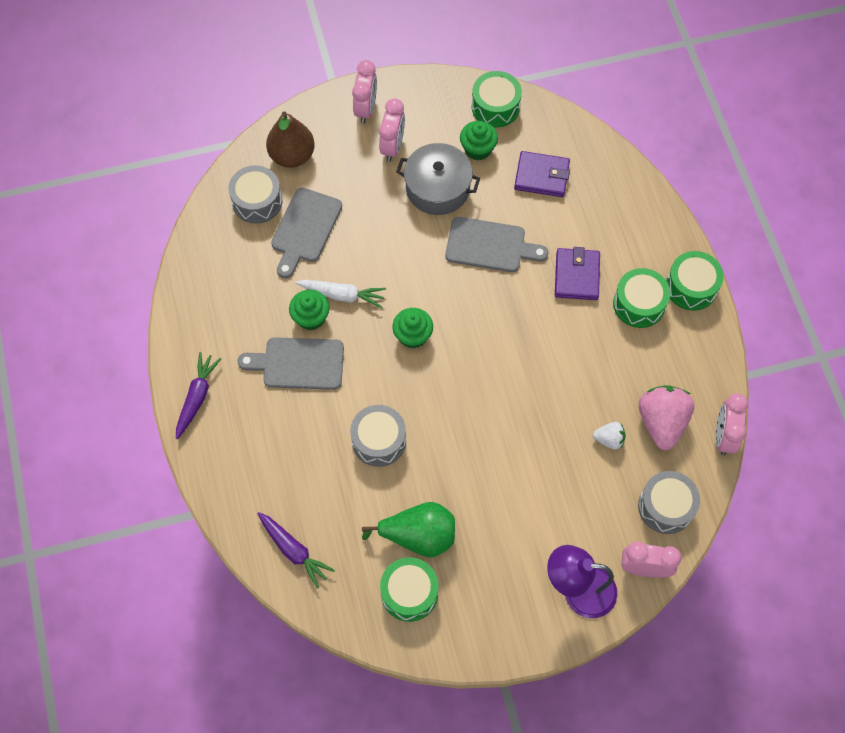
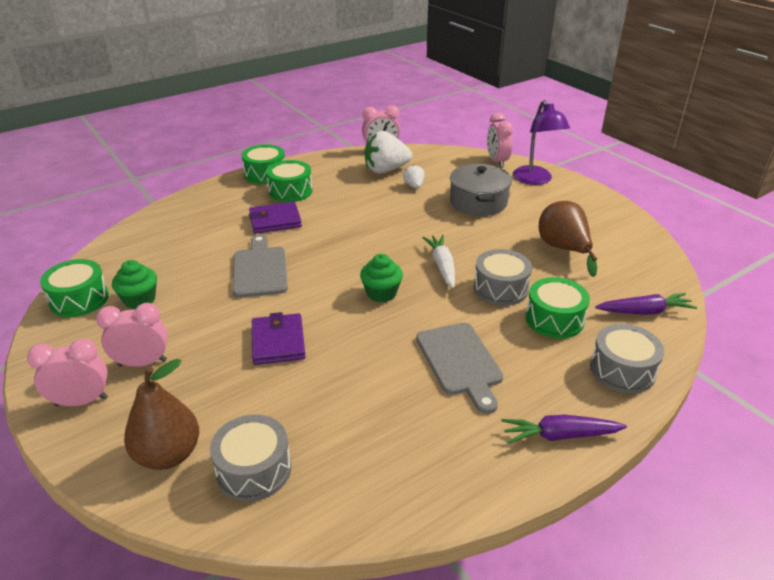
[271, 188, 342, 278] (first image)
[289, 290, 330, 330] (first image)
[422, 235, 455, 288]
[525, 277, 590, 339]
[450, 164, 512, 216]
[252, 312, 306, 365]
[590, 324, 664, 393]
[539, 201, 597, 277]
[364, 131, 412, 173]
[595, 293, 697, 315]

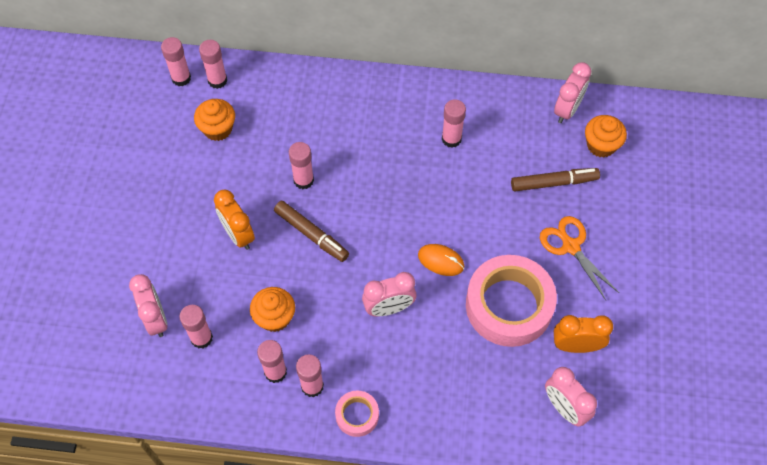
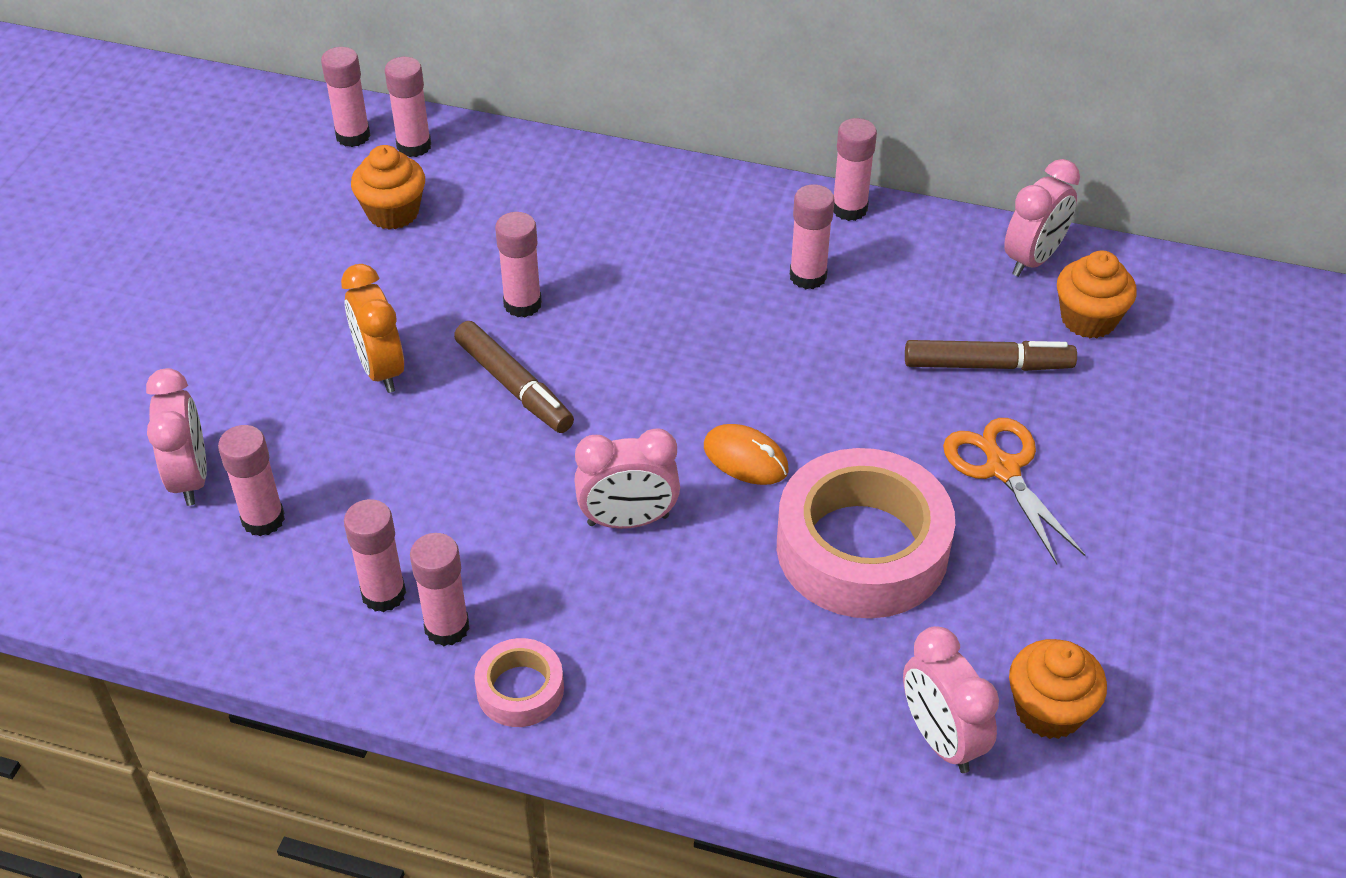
[554, 315, 613, 353] (first image)
[833, 118, 877, 221]
[1009, 639, 1107, 739]

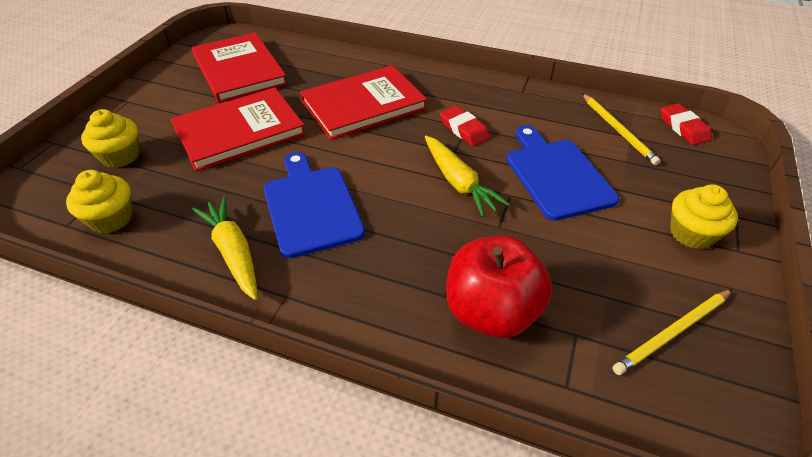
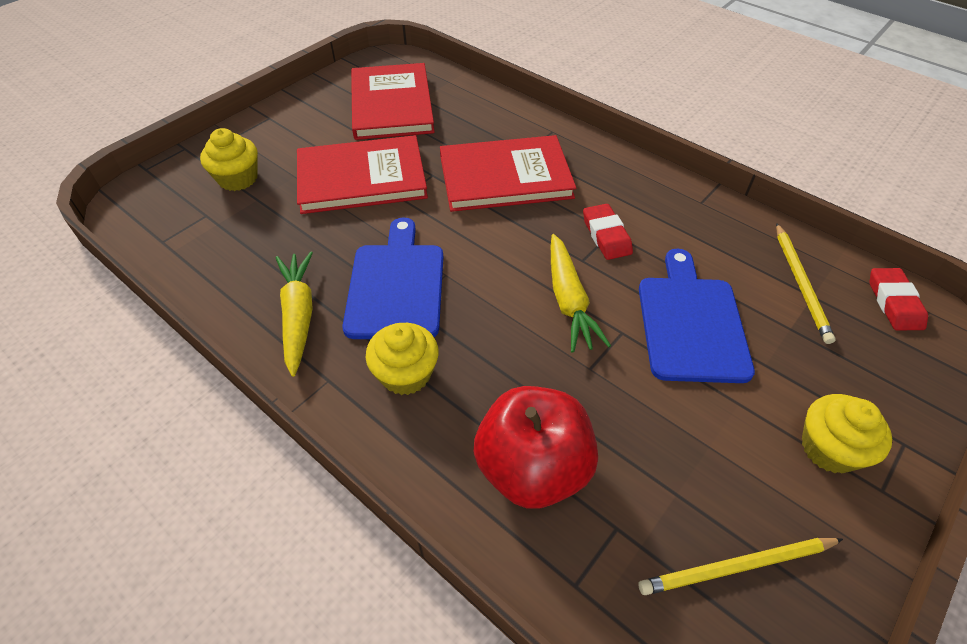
[366, 323, 439, 395]

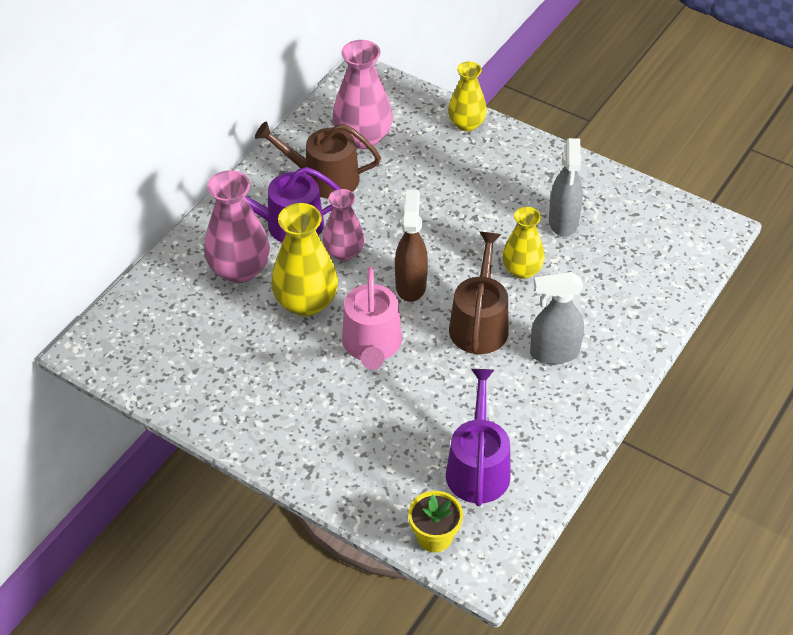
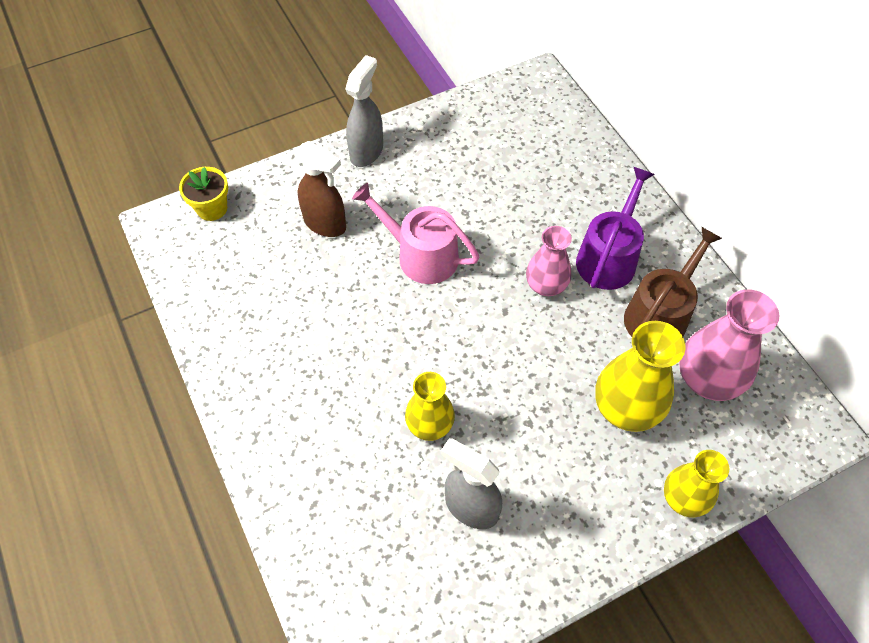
[204, 170, 270, 283] (first image)
[446, 369, 511, 506] (first image)
[449, 232, 509, 354] (first image)
[595, 321, 686, 432]
[295, 141, 346, 237]
[345, 55, 383, 167]

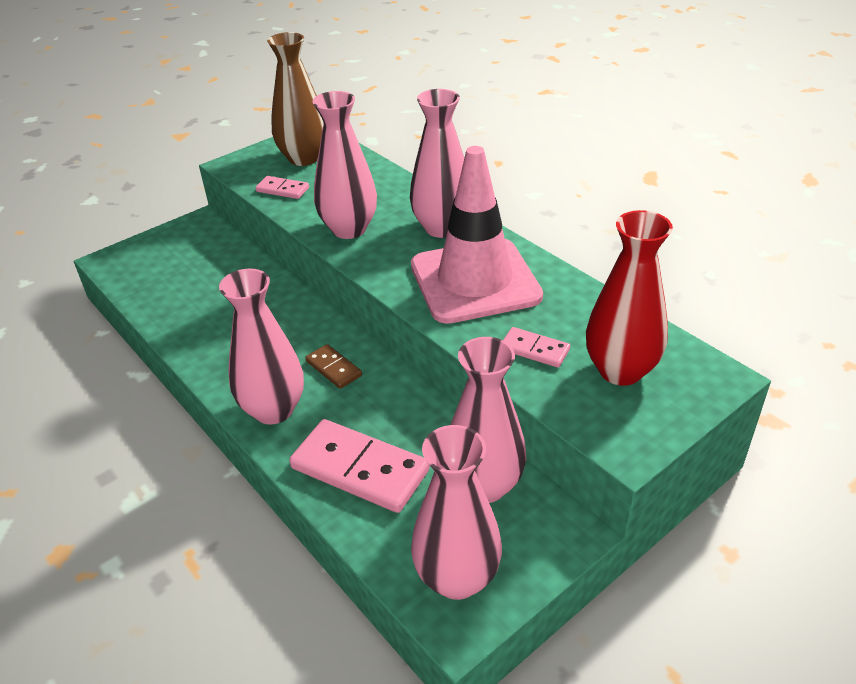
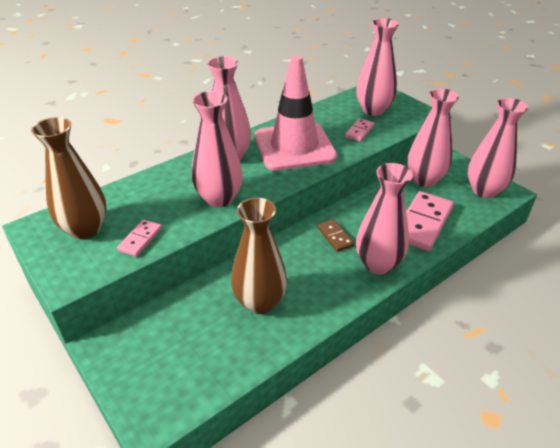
[231, 198, 287, 314]
[356, 18, 399, 116]
[317, 219, 354, 252]

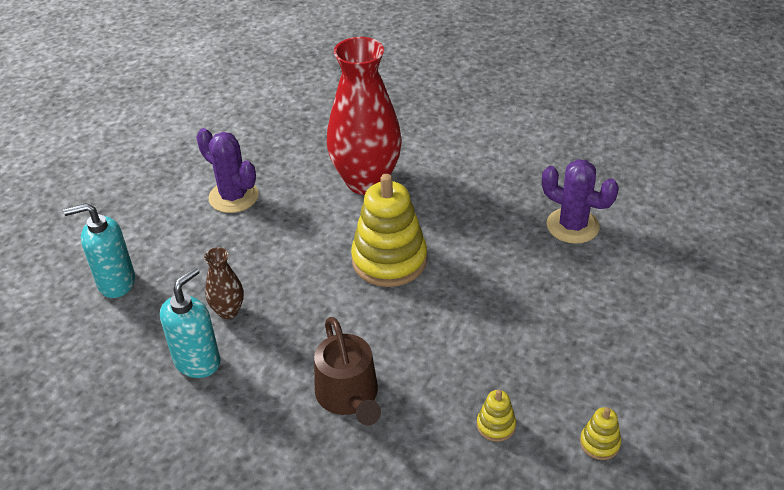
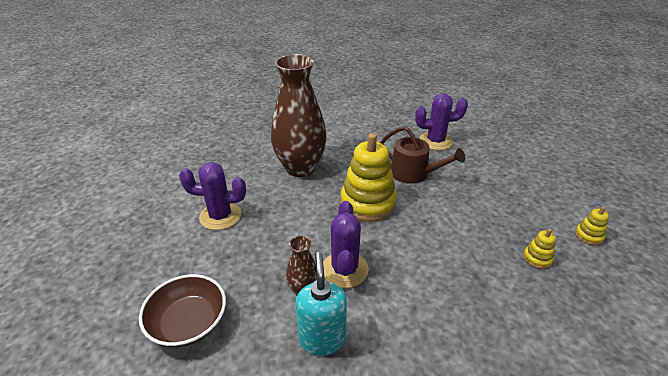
[323, 201, 368, 288]
[380, 126, 465, 184]
[139, 274, 226, 347]
[271, 54, 327, 177]

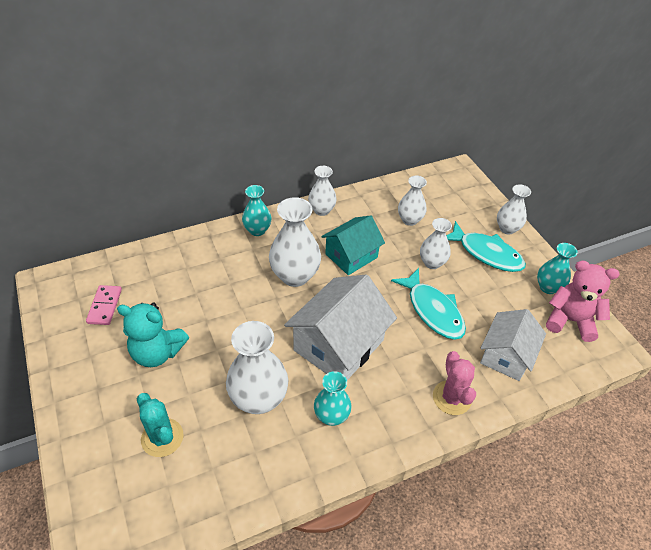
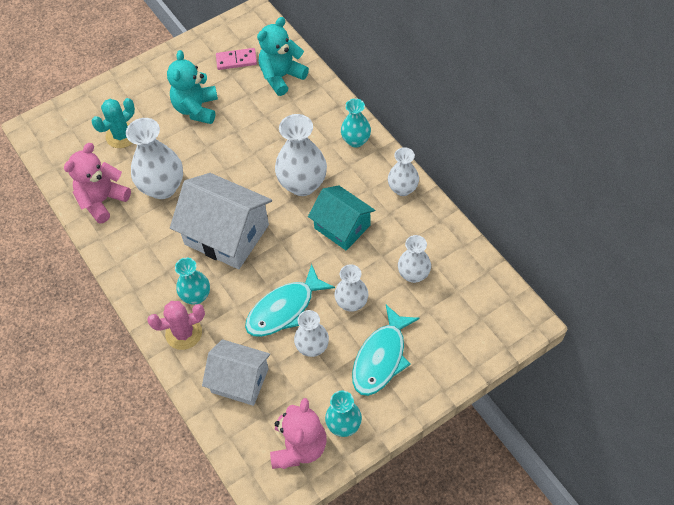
[64, 143, 131, 224]
[257, 17, 309, 96]
[175, 258, 210, 304]
[294, 310, 329, 357]

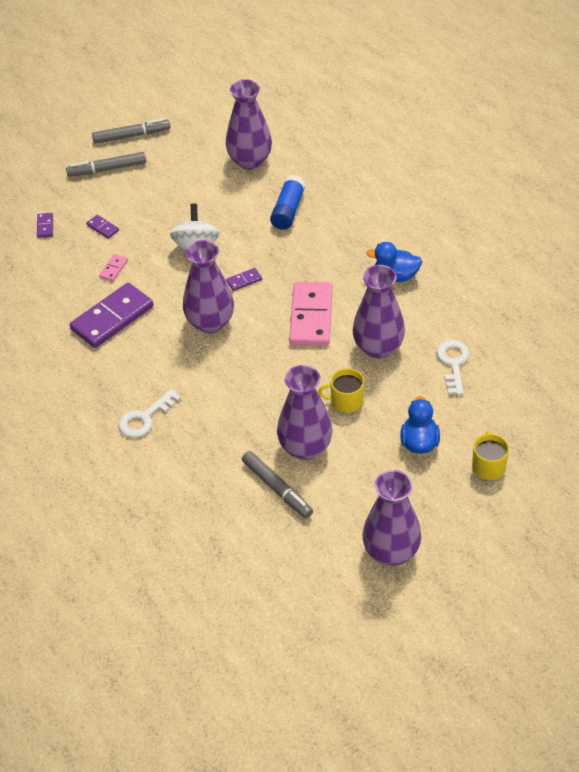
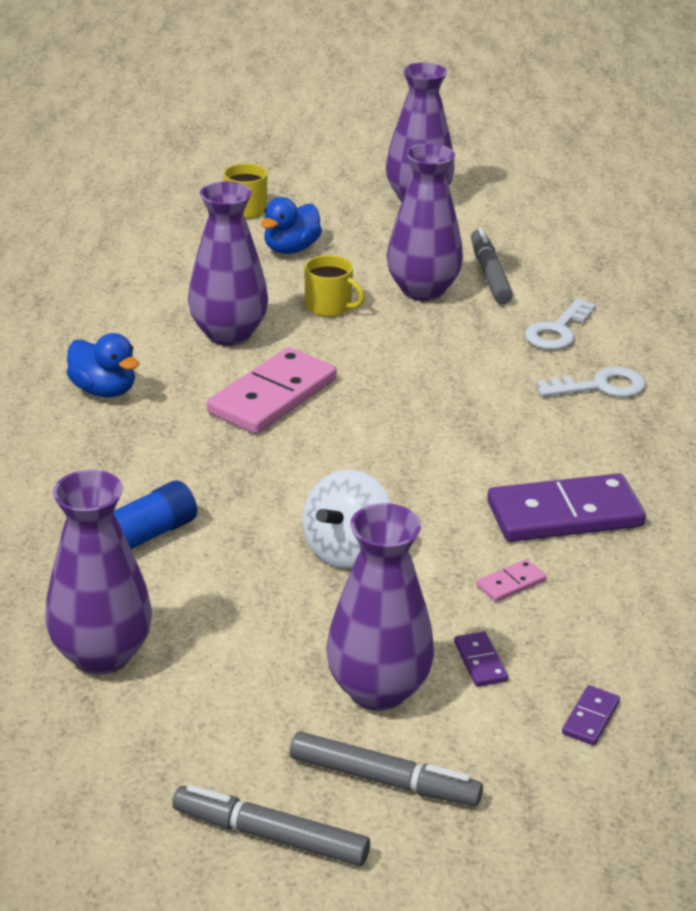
[226, 268, 262, 291] (first image)
[326, 503, 434, 711]
[525, 298, 596, 350]

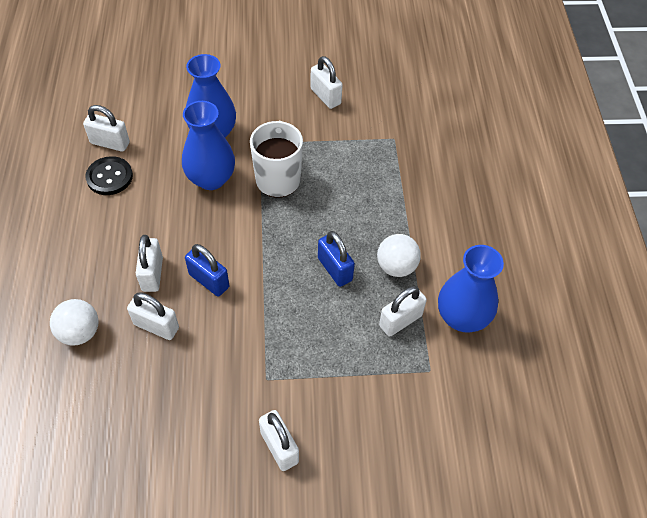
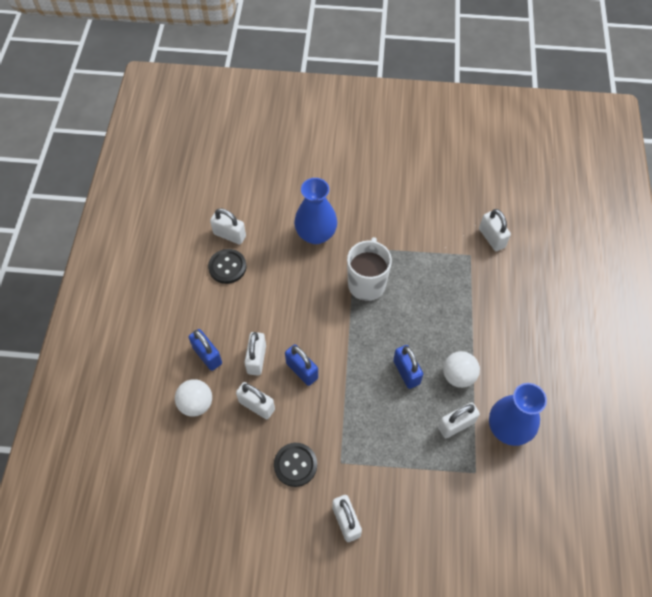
[182, 101, 235, 190] (first image)
[188, 329, 222, 371]
[274, 443, 317, 487]
[479, 209, 511, 251]

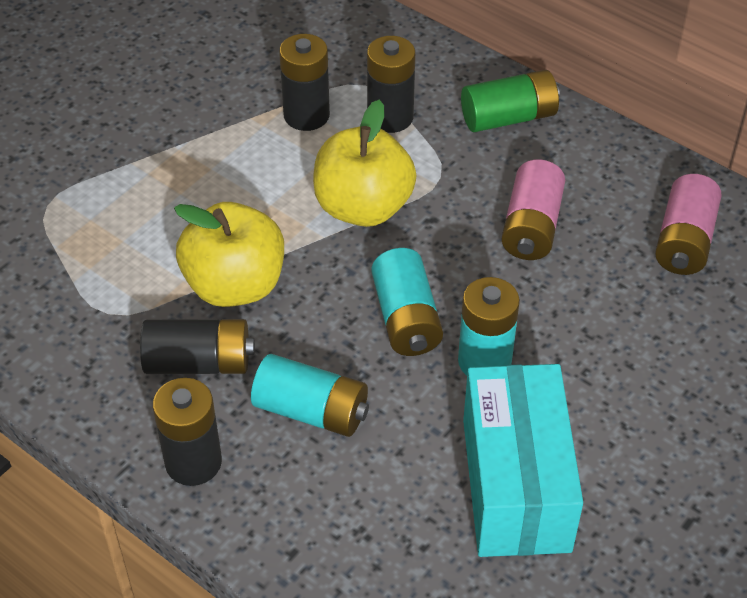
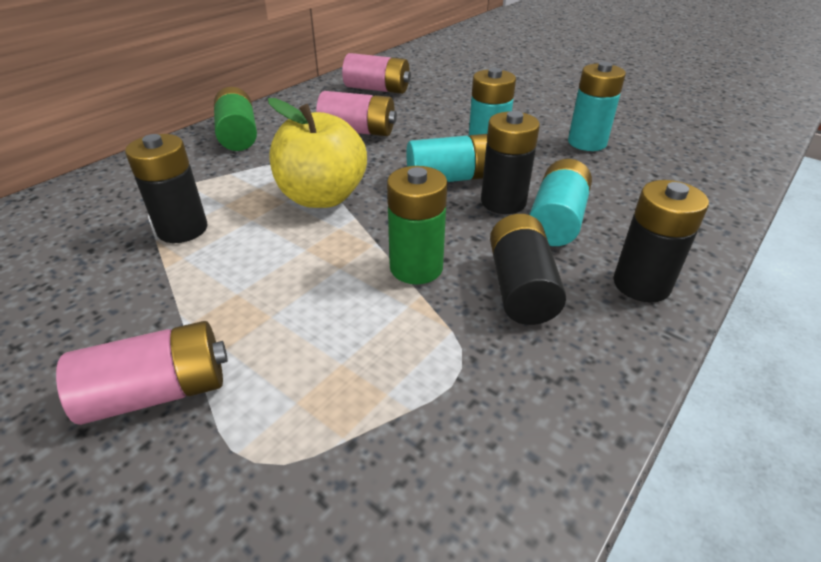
[56, 321, 228, 425]
[481, 111, 540, 214]
[387, 166, 448, 284]
[568, 62, 626, 151]

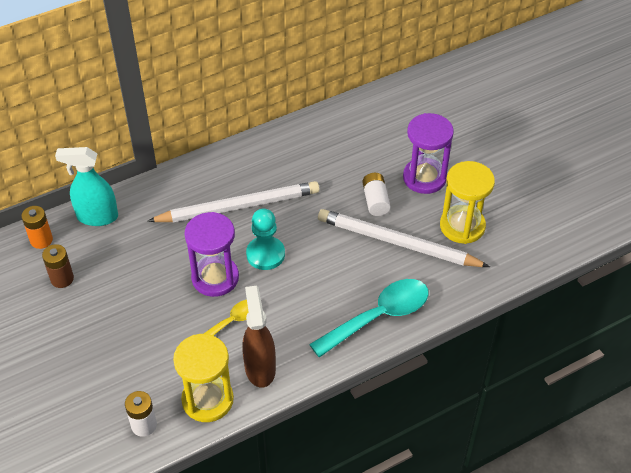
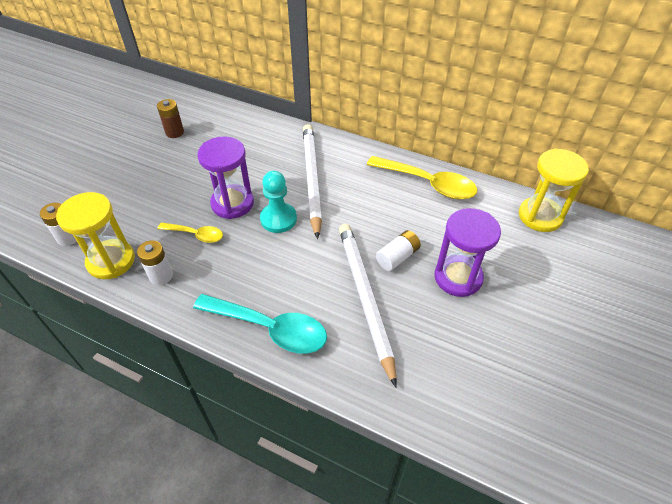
[21, 206, 53, 249] (first image)
[55, 147, 118, 226] (first image)
[367, 156, 478, 200]
[519, 149, 589, 232]
[137, 240, 173, 285]
[303, 124, 322, 239]

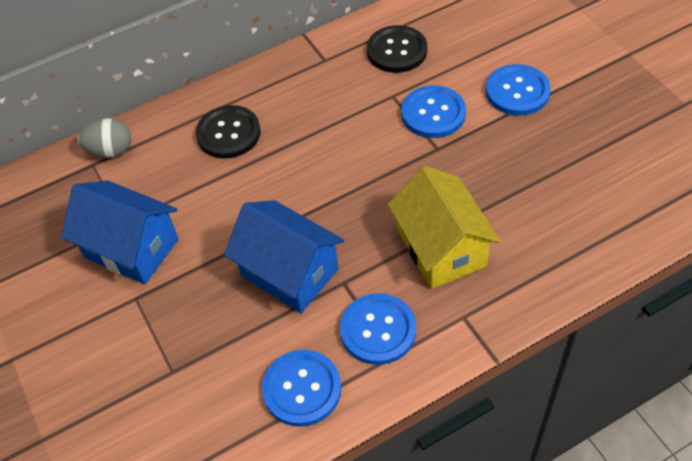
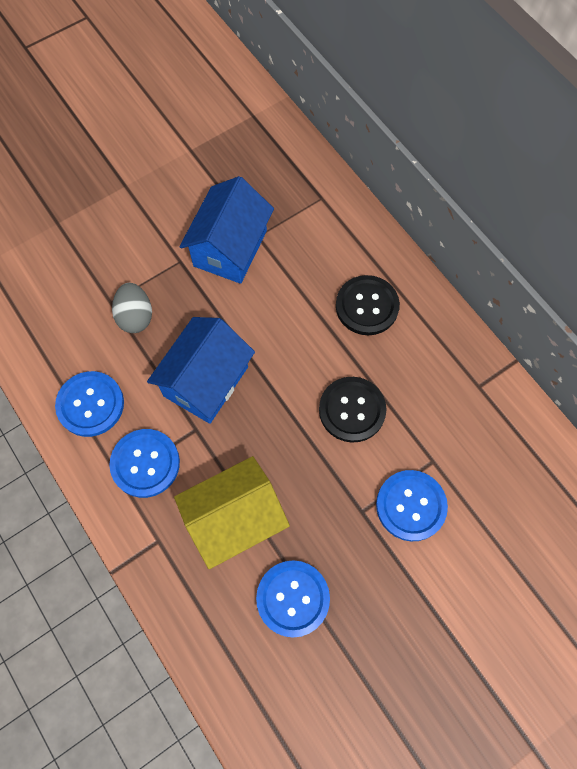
[112, 283, 152, 333]
[319, 377, 387, 443]
[256, 560, 330, 637]

